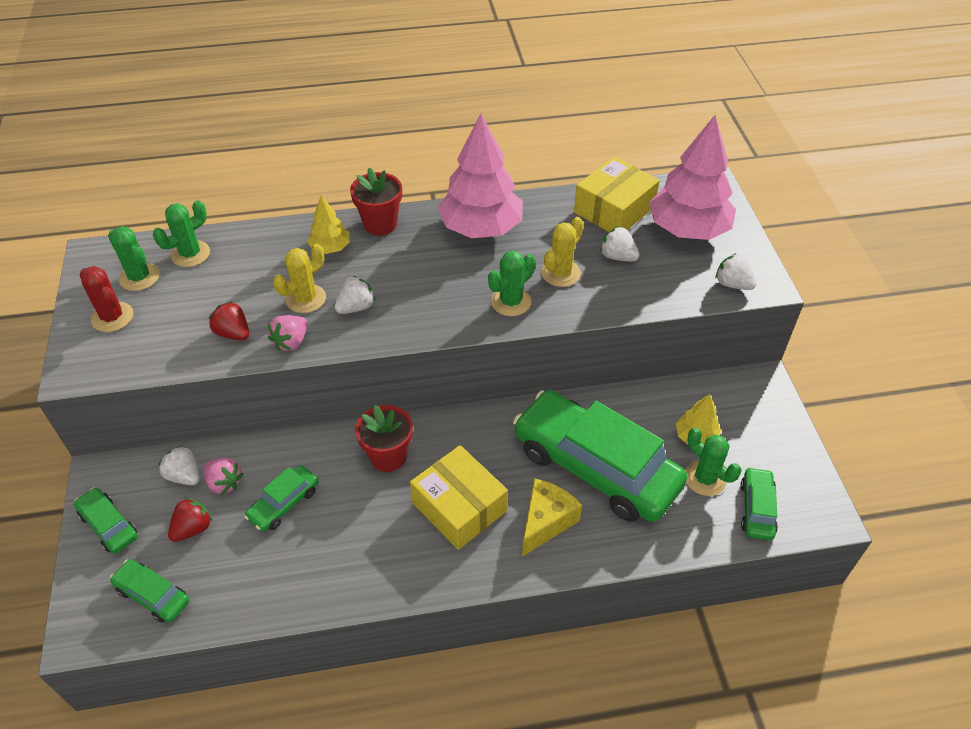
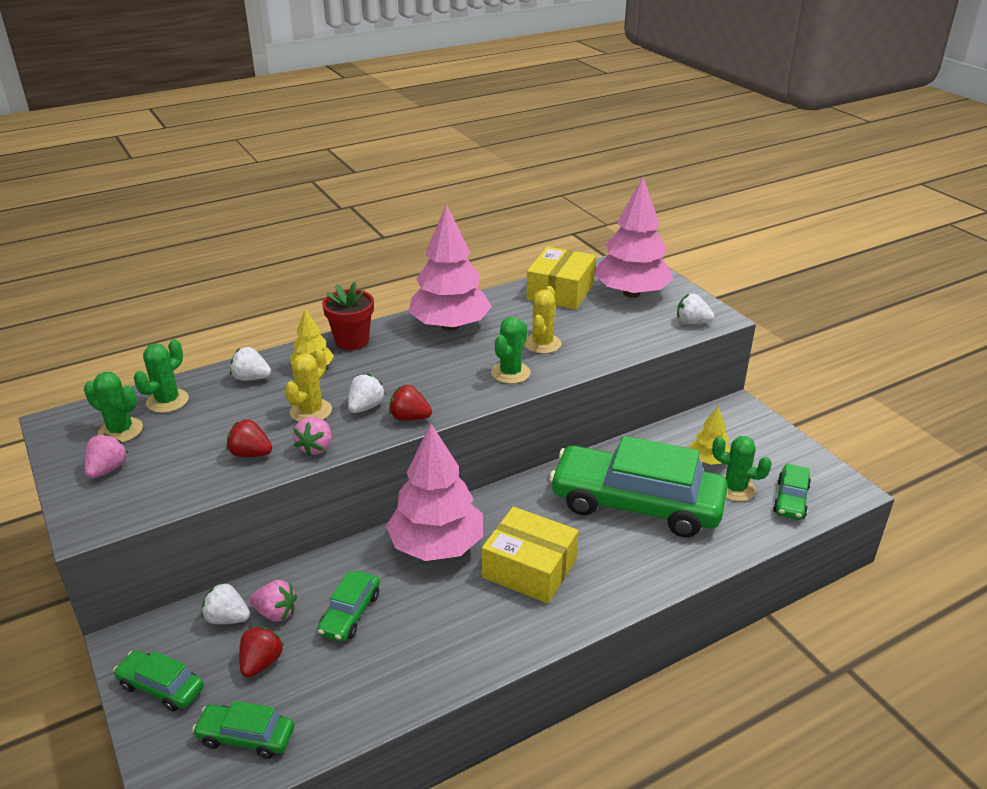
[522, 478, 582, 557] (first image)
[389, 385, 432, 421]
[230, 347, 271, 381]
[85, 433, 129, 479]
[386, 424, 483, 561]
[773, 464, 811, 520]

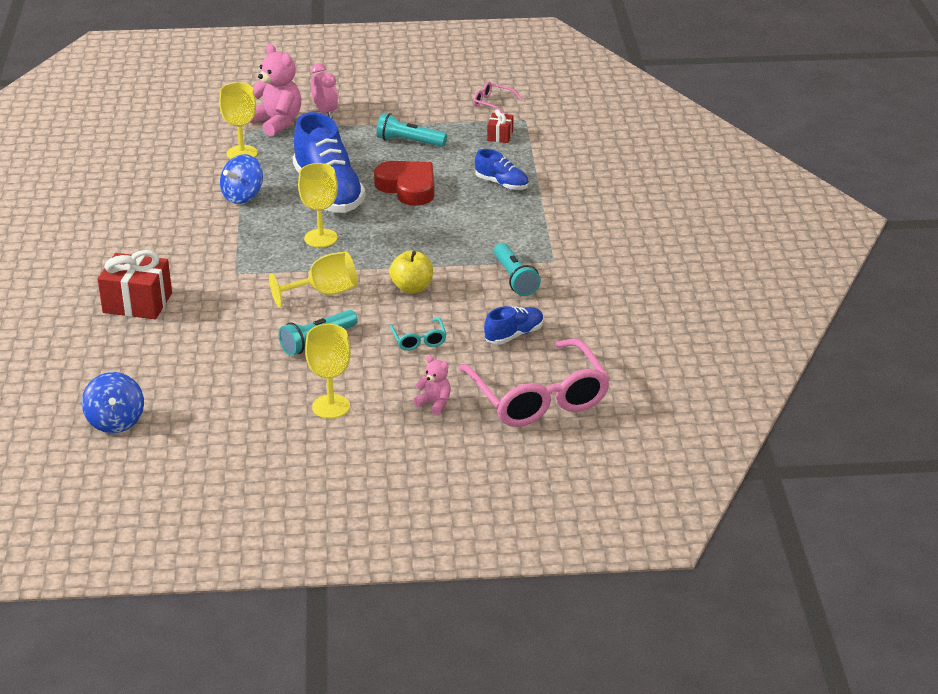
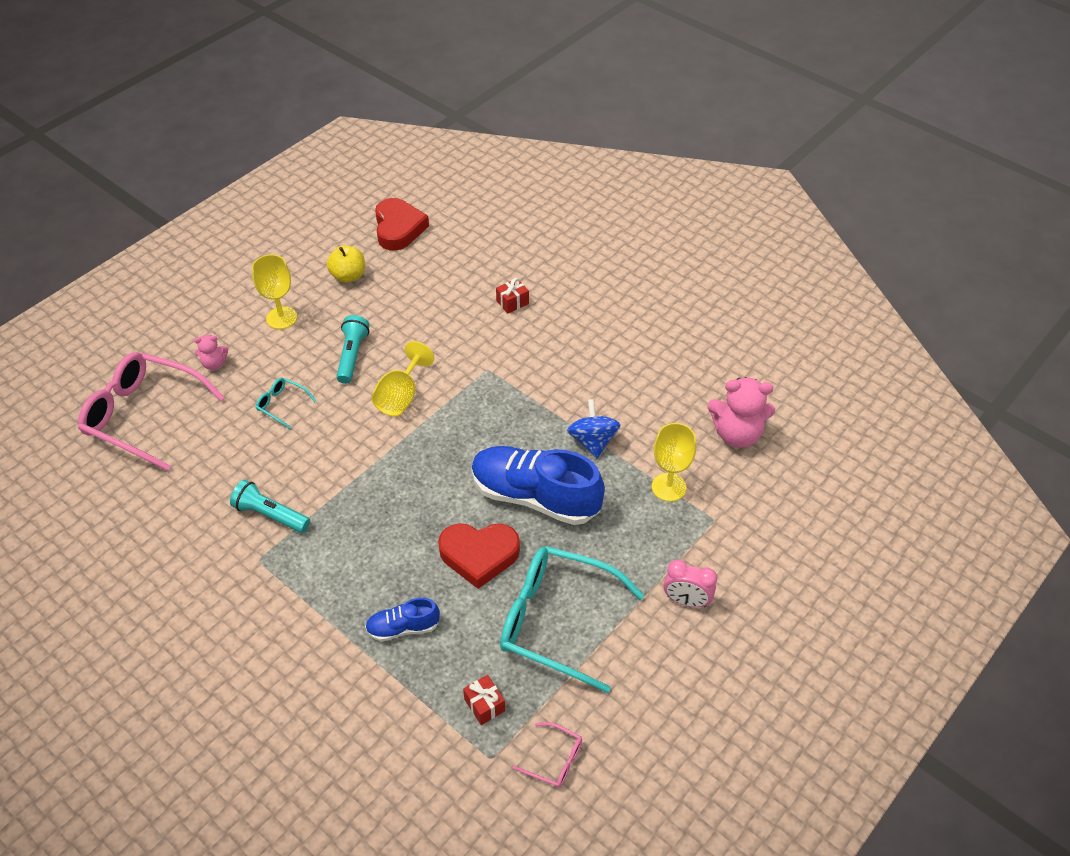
[298, 163, 338, 247] (first image)
[484, 306, 544, 344] (first image)
[708, 377, 775, 448]
[327, 245, 365, 283]
[375, 198, 429, 251]
[500, 546, 645, 693]
[513, 722, 582, 788]
[496, 278, 529, 314]

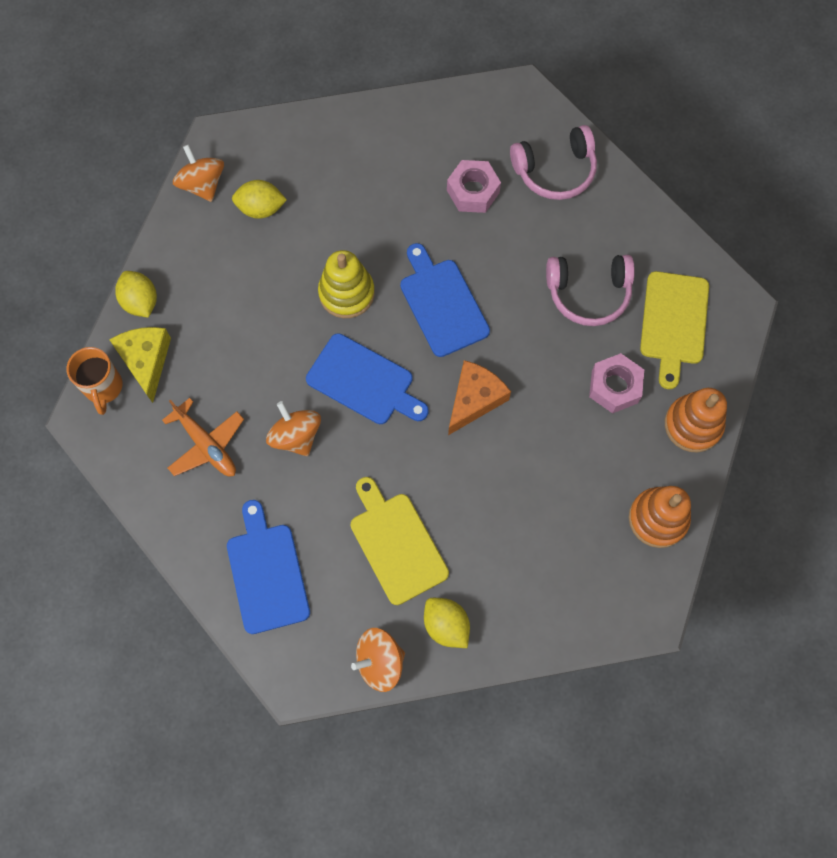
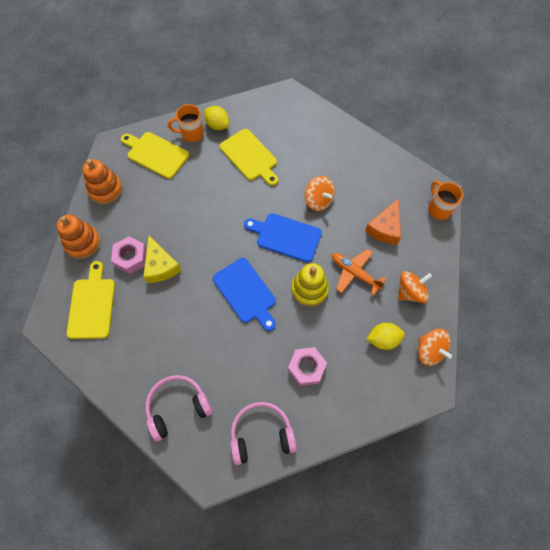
[115, 271, 157, 318] (first image)
[227, 500, 310, 634] (first image)
[121, 132, 189, 179]
[168, 104, 204, 142]
[143, 236, 182, 283]
[332, 249, 386, 295]
[398, 271, 432, 303]
[288, 347, 327, 386]
[365, 198, 401, 245]
[230, 402, 297, 465]

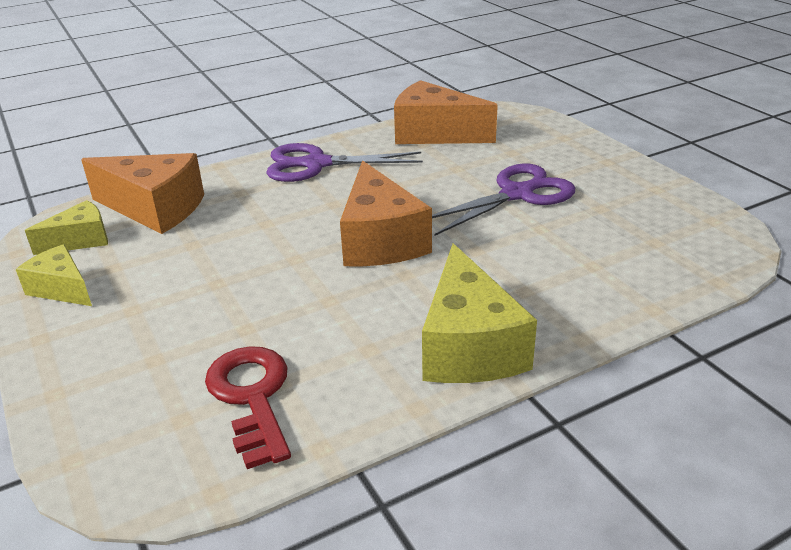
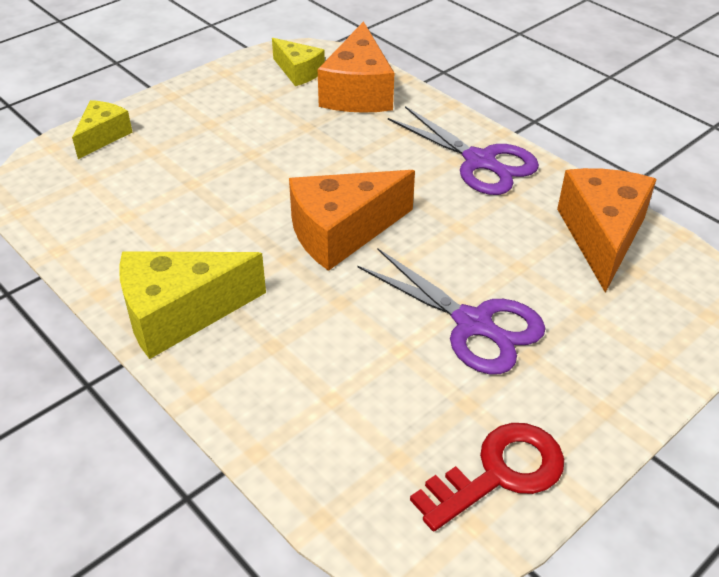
[72, 100, 132, 159]
[410, 423, 564, 531]
[388, 106, 539, 195]

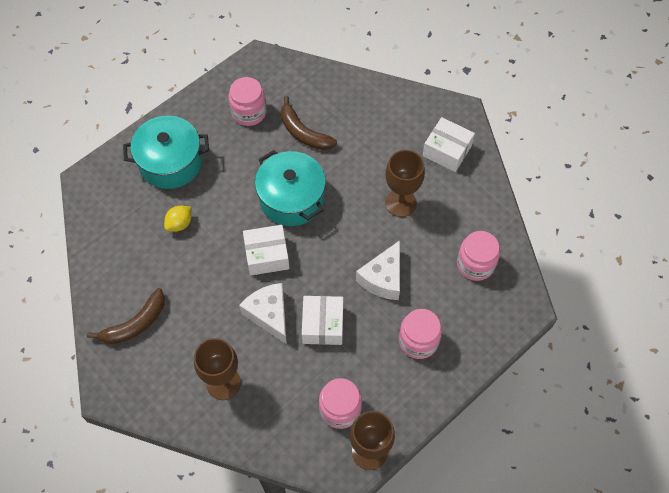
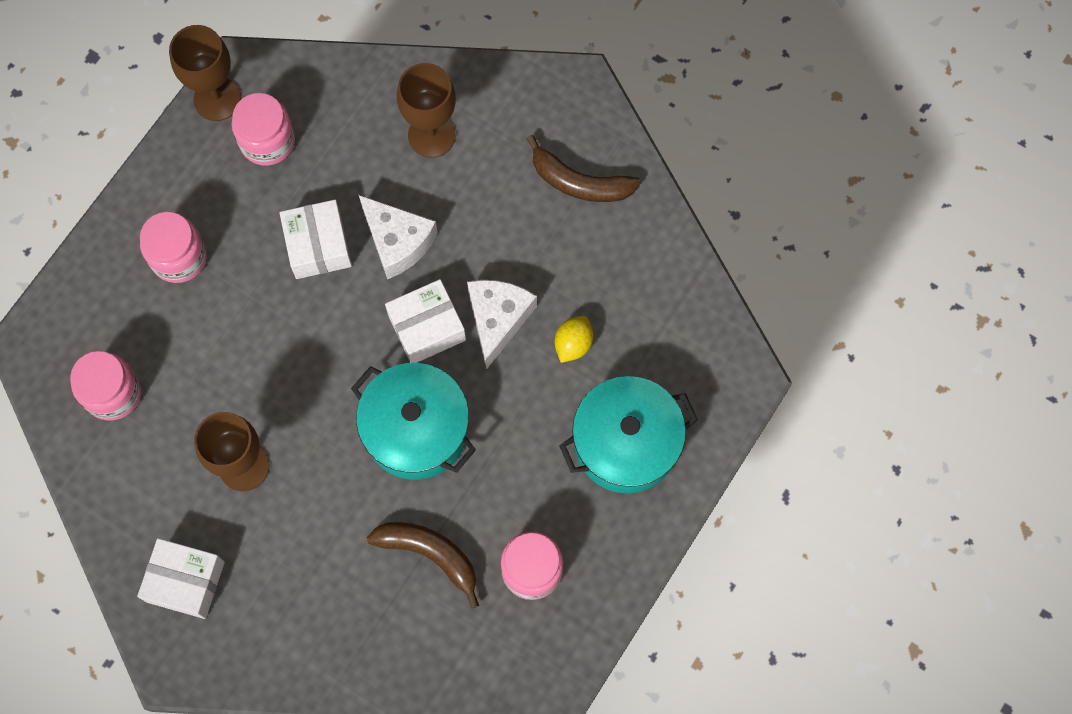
[467, 280, 537, 370]
[527, 135, 641, 202]

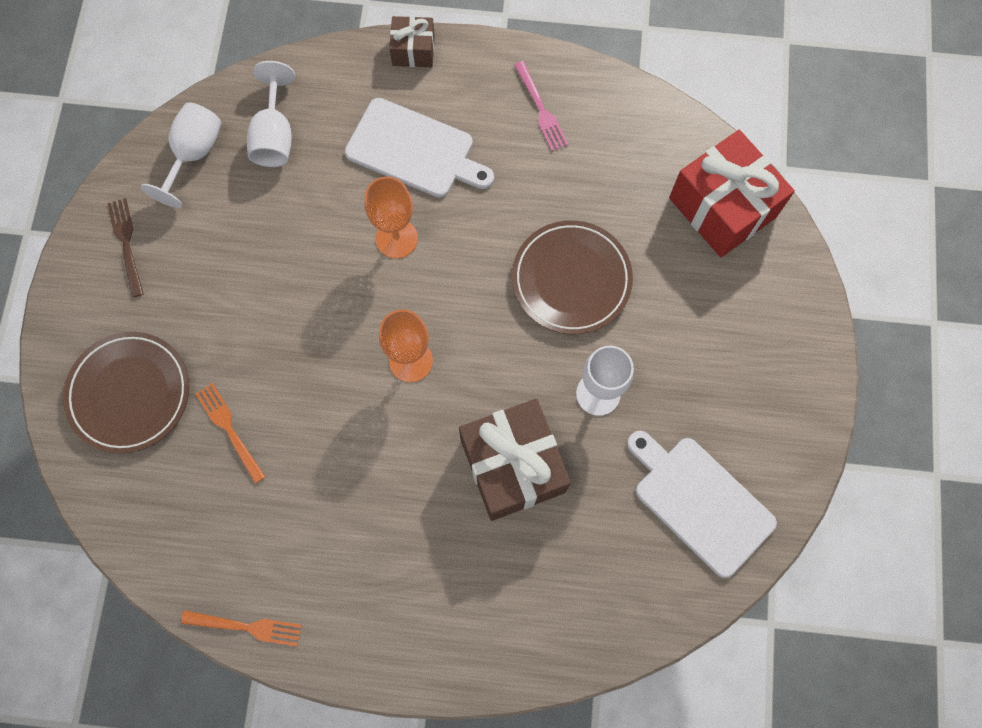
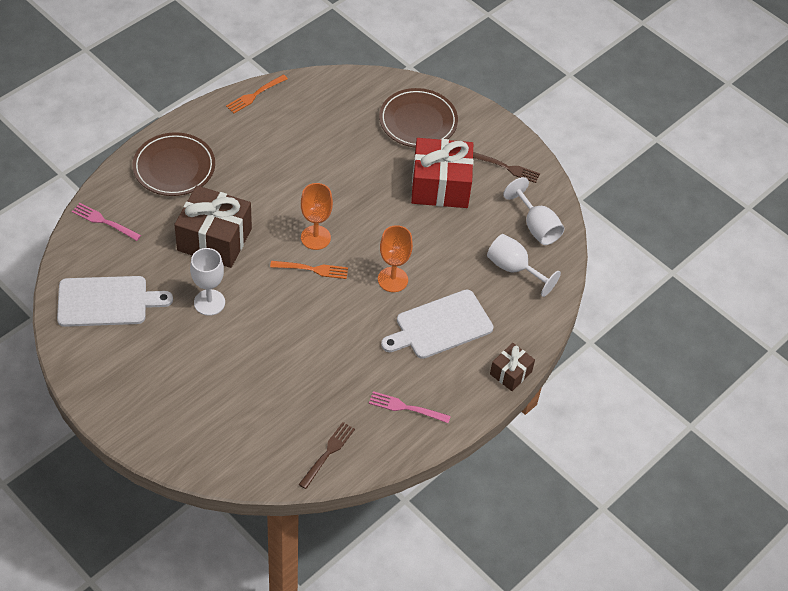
[72, 203, 141, 241]
[298, 422, 355, 489]
[270, 261, 348, 279]
[133, 132, 215, 196]
[411, 138, 474, 208]

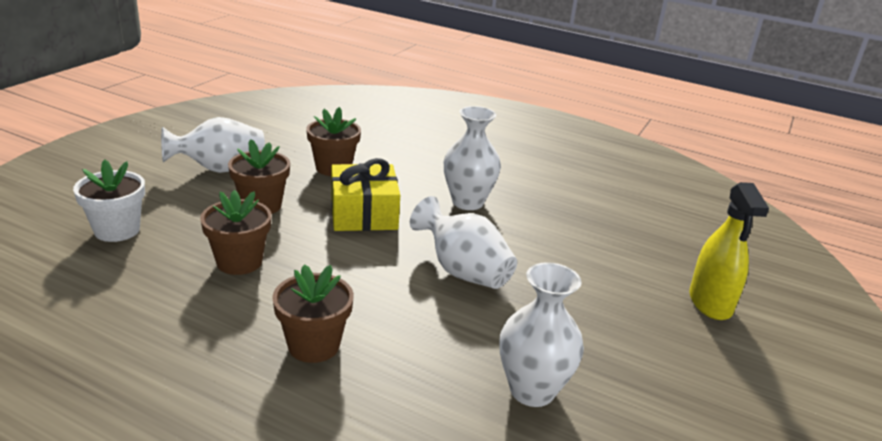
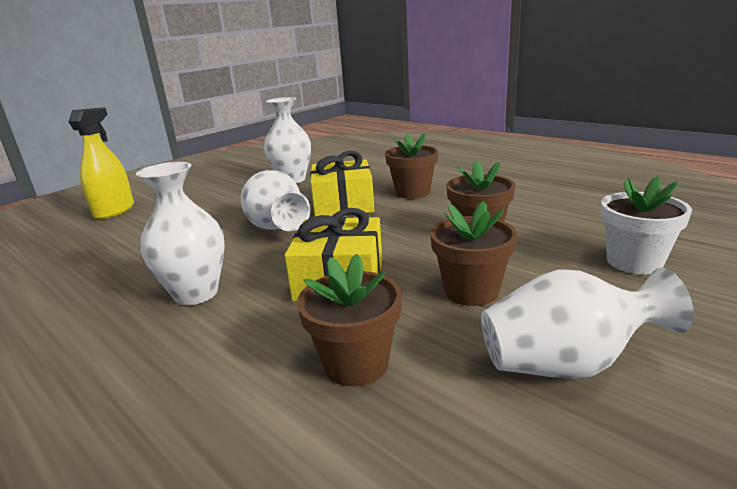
[310, 151, 375, 216]

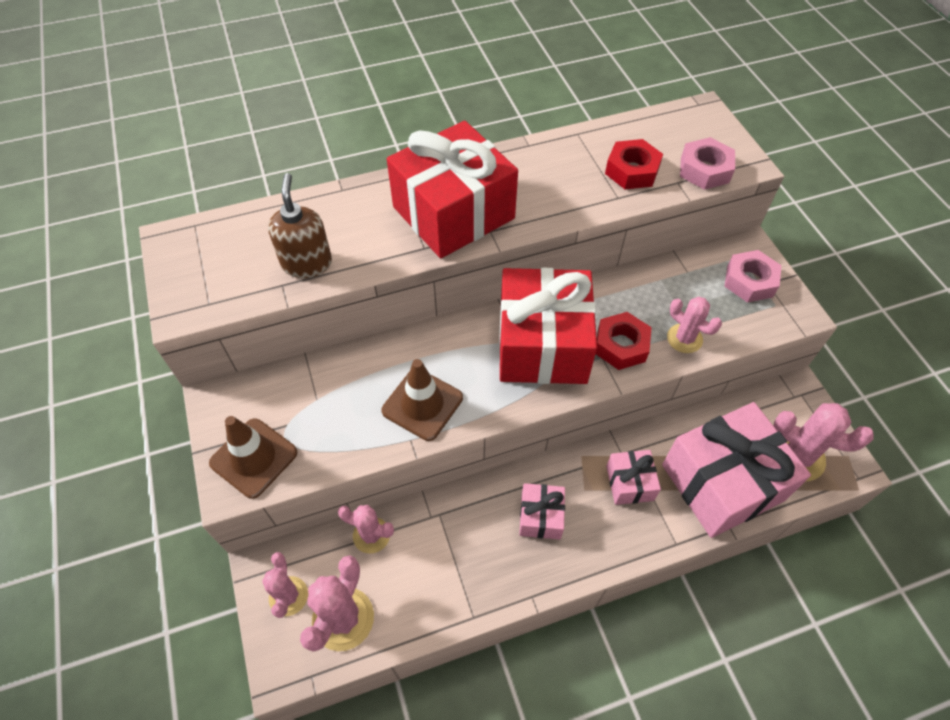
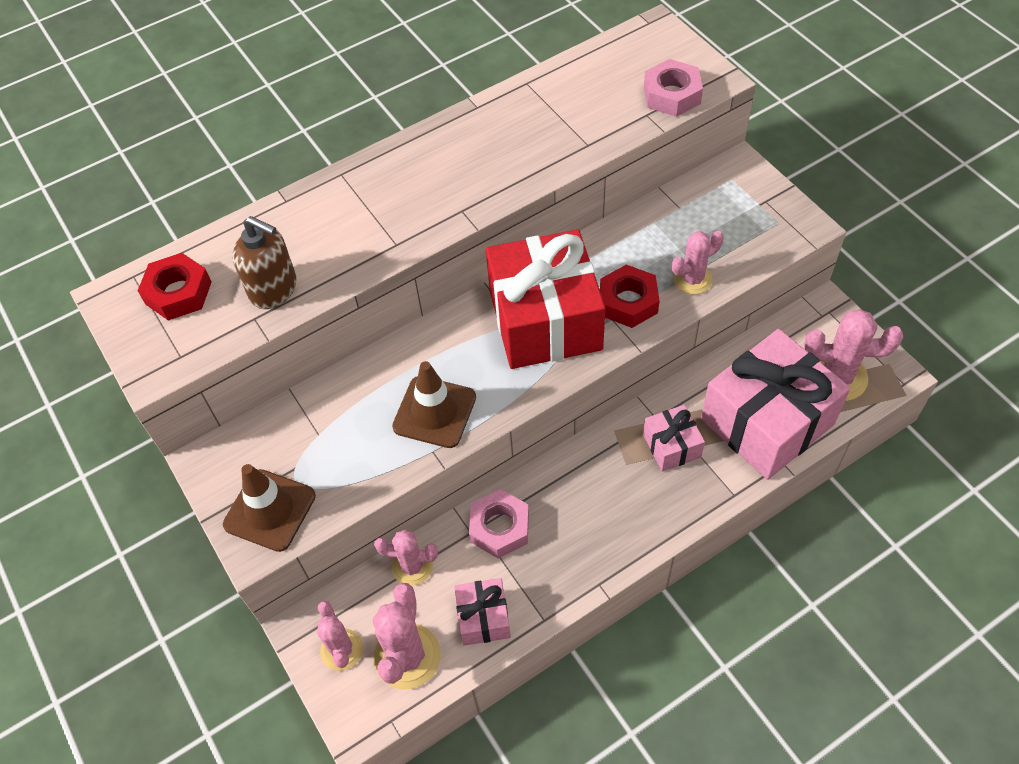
[387, 121, 518, 258] (first image)
[454, 578, 511, 646]
[138, 253, 212, 321]
[469, 489, 529, 559]
[232, 216, 297, 309]
[672, 231, 724, 295]

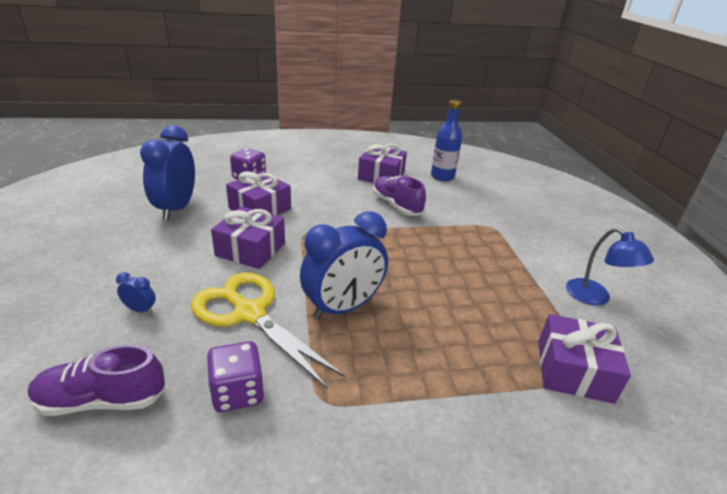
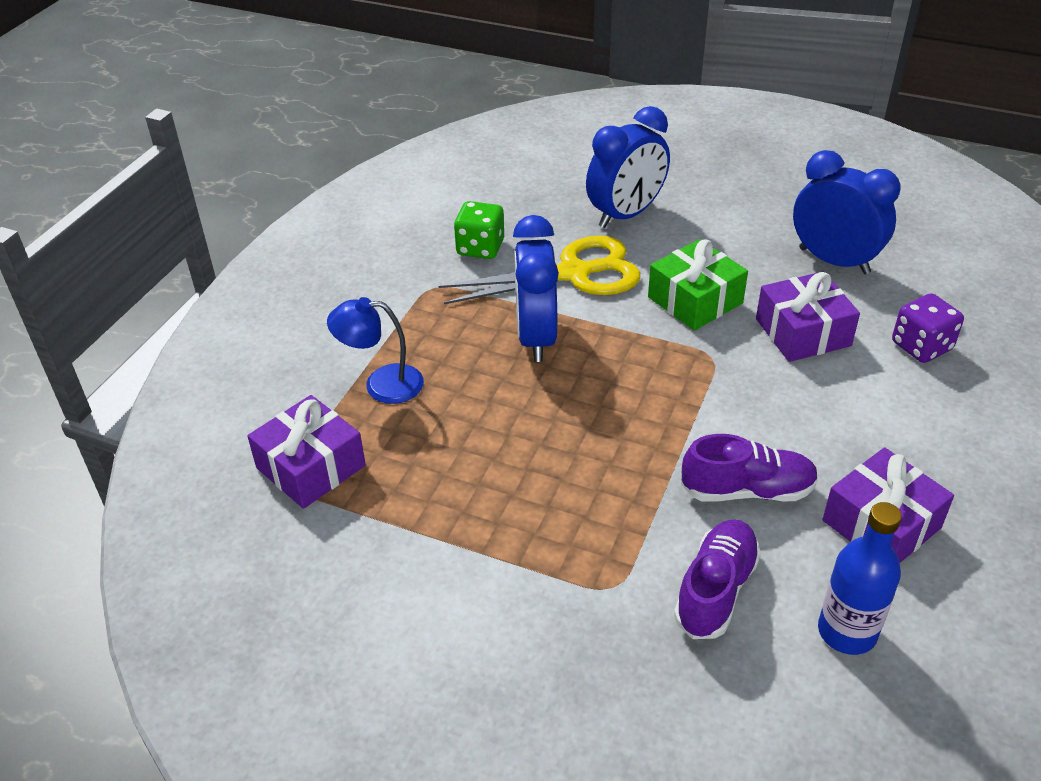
[674, 519, 761, 639]
[327, 297, 424, 404]
[454, 201, 504, 259]
[648, 239, 748, 331]
[586, 106, 670, 228]

